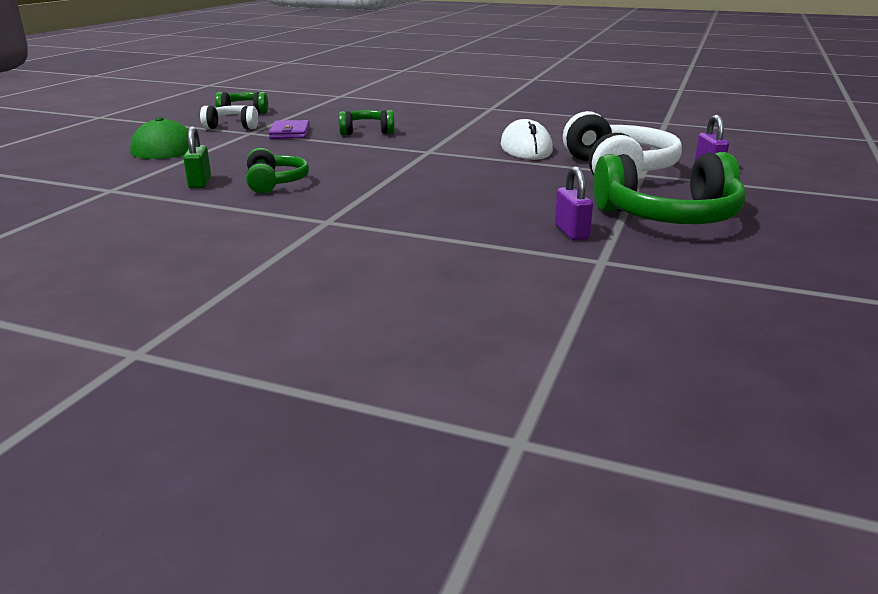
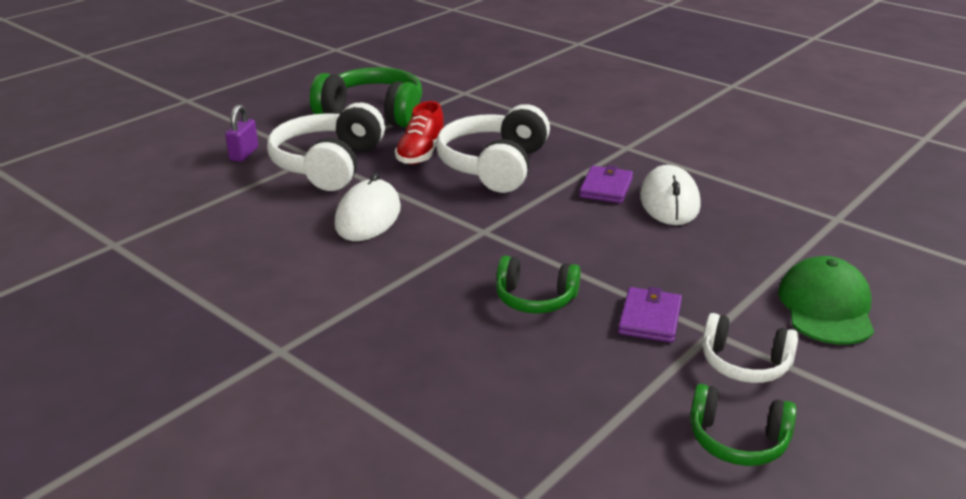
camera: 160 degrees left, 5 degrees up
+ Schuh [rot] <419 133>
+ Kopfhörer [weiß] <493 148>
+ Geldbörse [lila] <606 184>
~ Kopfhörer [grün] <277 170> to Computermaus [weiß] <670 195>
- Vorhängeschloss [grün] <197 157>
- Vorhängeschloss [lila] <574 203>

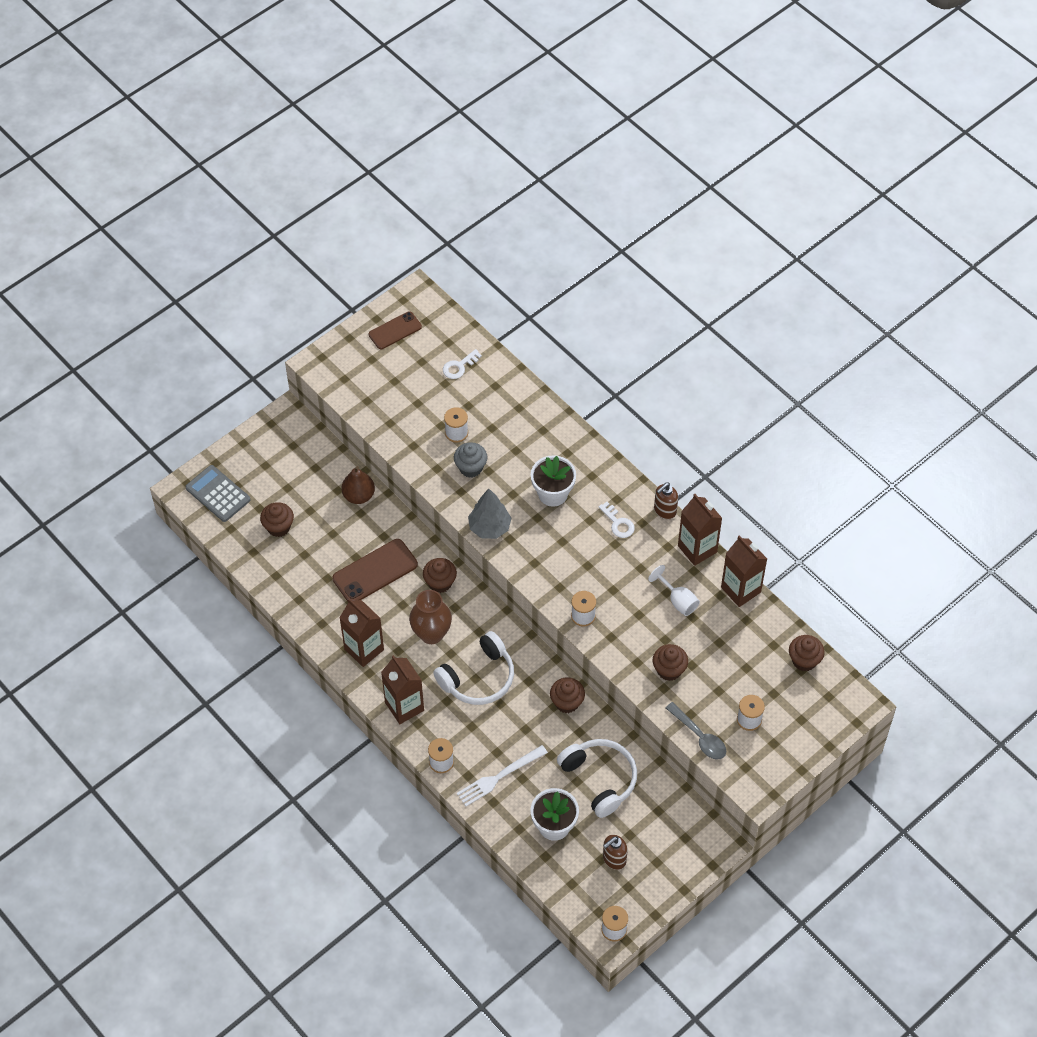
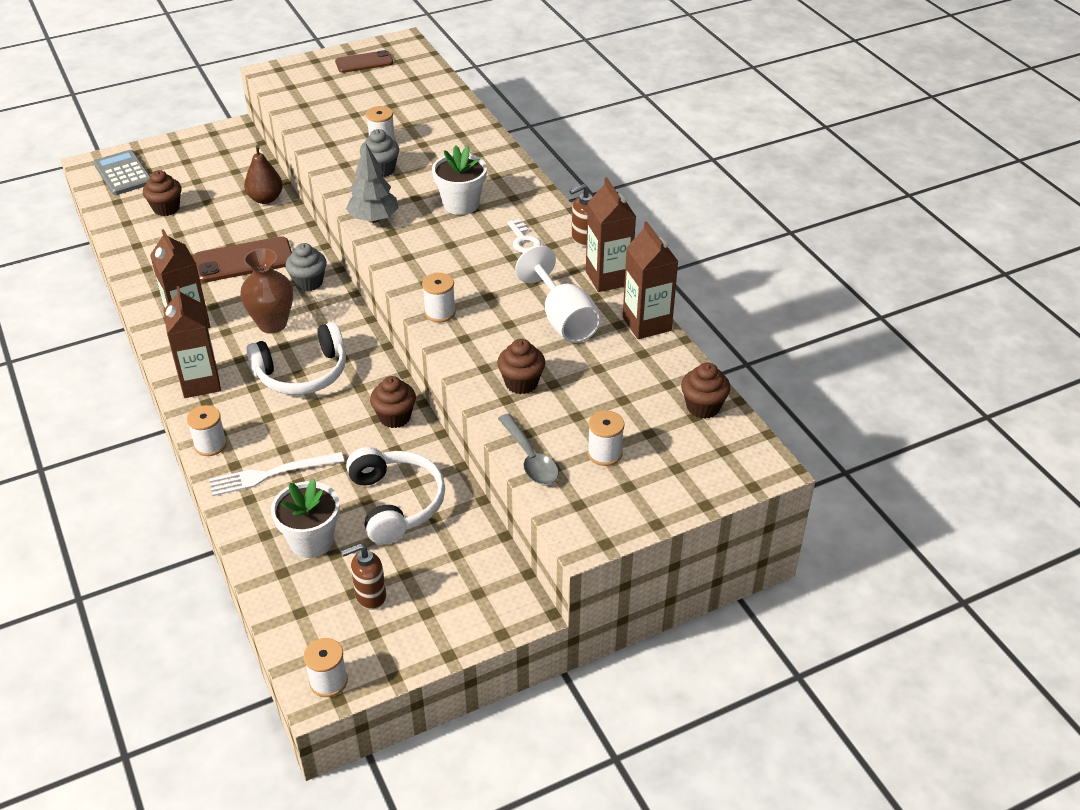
camera: 15 degrees right, 15 degrees down
~ Muffin [braun] <440 575> to Muffin [grau] <306 267>
~ Kelch [weiß] <674 590> = <558 294> x1.59
- Schlüssel [weiß] <462 364>

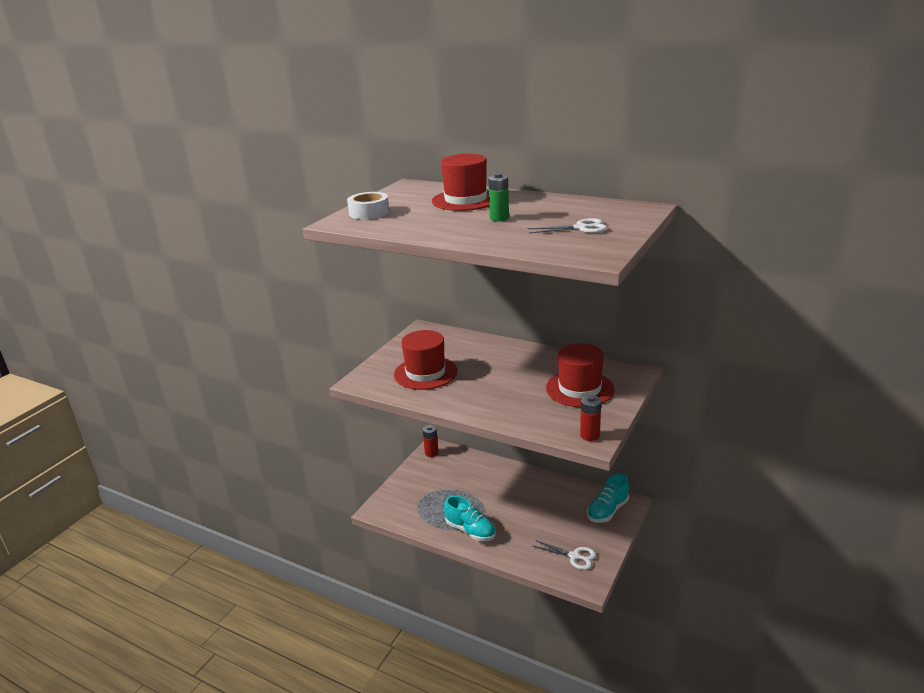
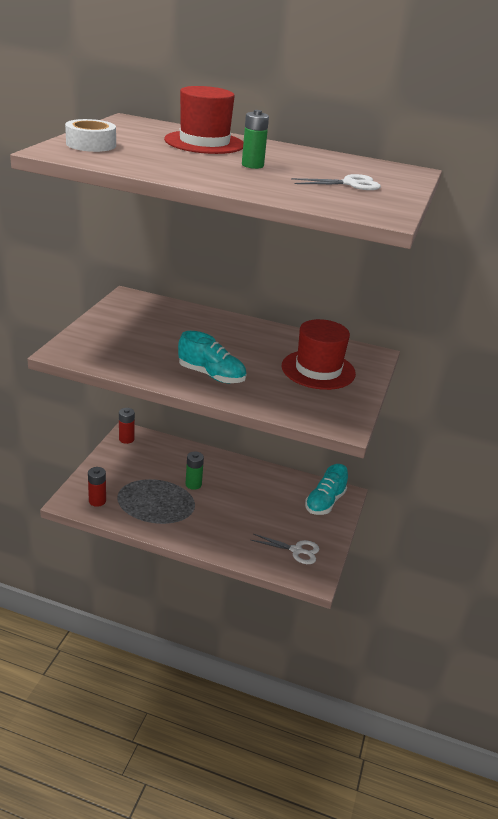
camera: 15 degrees left, 5 degrees up
~ Batterie [rot] <590 418> to <97 487>
~ Schuh [türkis] <470 518> to <212 357>
+ Batterie [grün] <195 470>
- Hut [rot] <426 360>

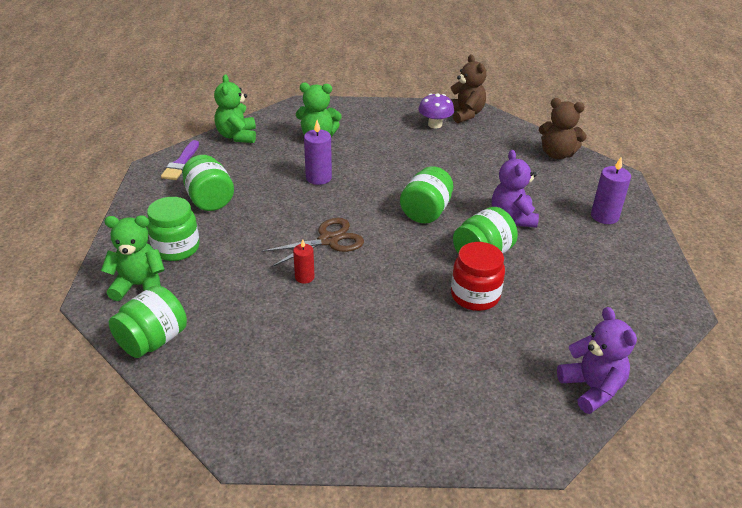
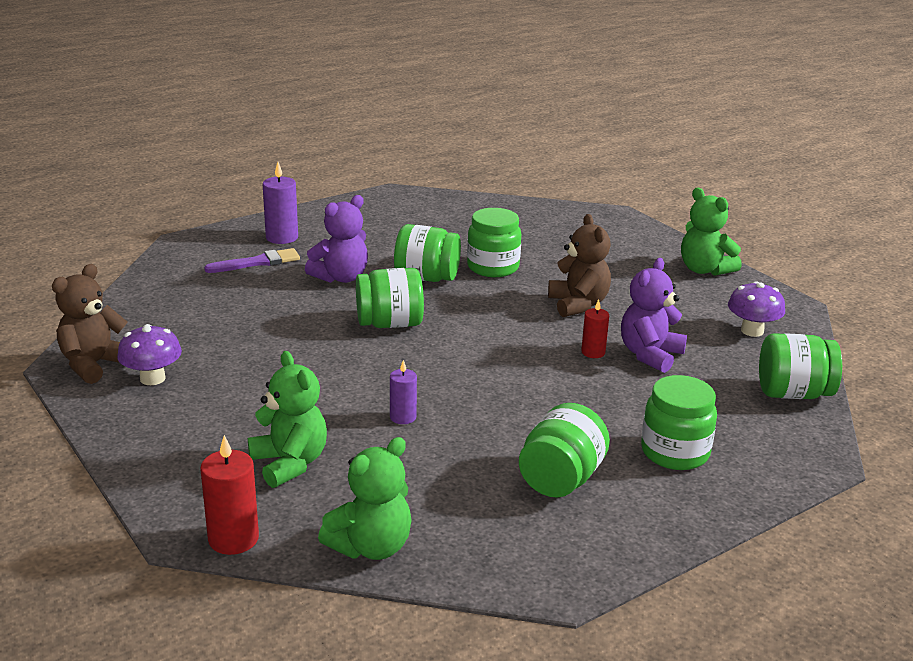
camera: 125 degrees left, 10 degrees down
+ Kerze [rot] <229 495>
~ Pinsel [lila] <180 160> to <252 260>
~ Kerze [lila] <318 152> = <403 392> x0.63
~ Einmachglas [rot] <478 276> to Einmachglas [grün] <494 242>
~ Teddybär [braun] <563 128> to <579 265>
~ Teddybär [lila] <597 360> to <654 315>
~ Teddybär [grün] <133 258> to <711 232>
+ Pilz [lila] <756 309>
- Schere [braun] <313 242>

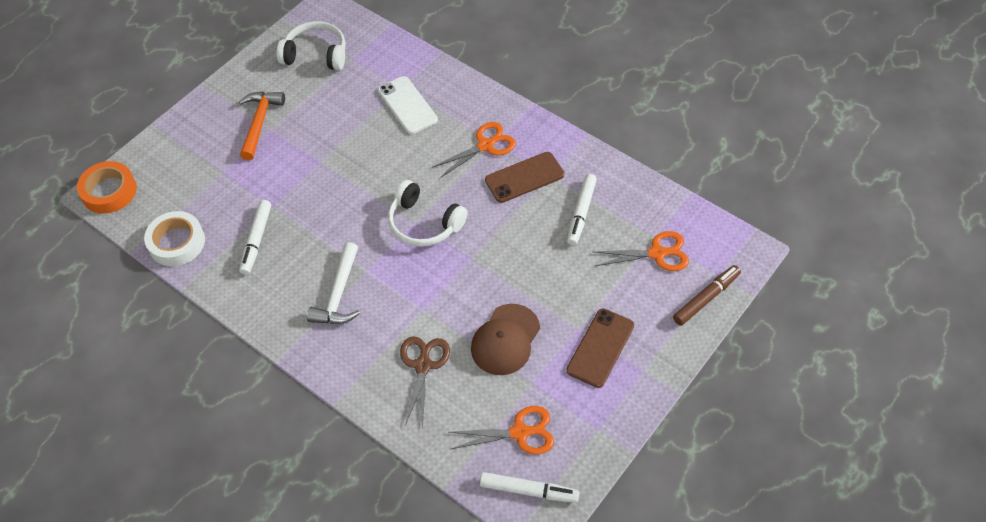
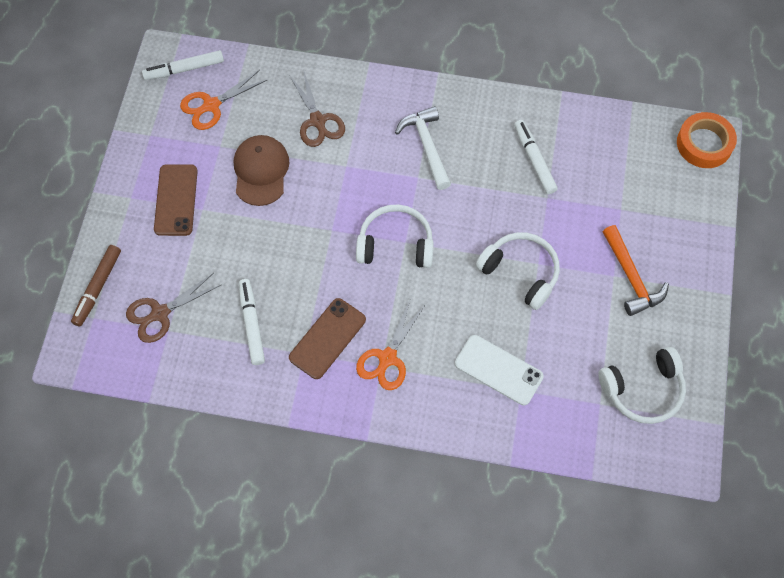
camera: 150 degrees right, 10 degrees up
~ Schere [orange] <641 251> to Schere [braun] <173 308>
+ Kopfhörer [weiß] <518 271>
- Klebeband [weiß] <174 238>

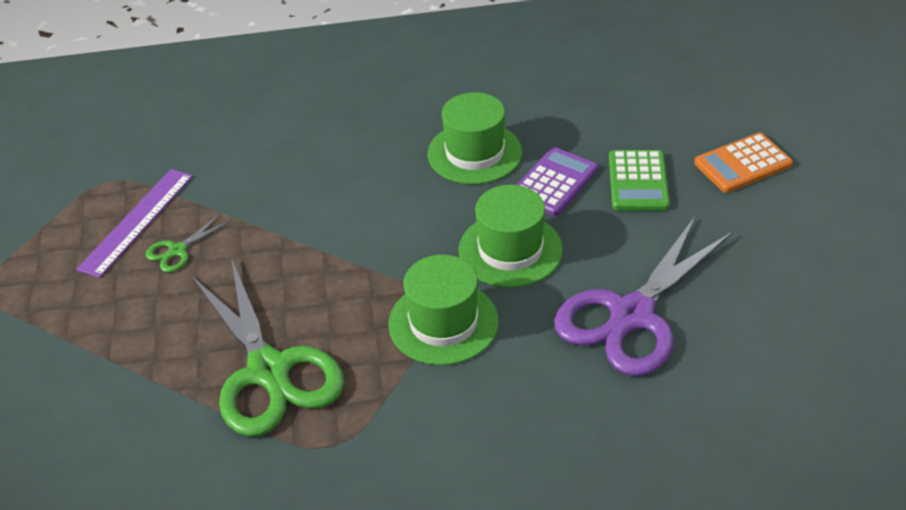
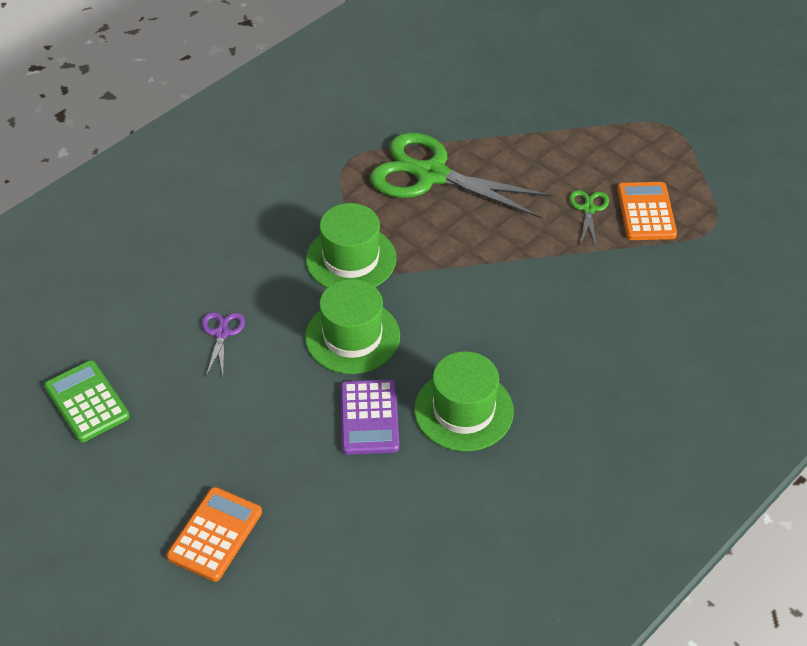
camera: 140 degrees right, 5 degrees up
~ Taschenrechner [grün] <639 180> to <87 401>
~ Schere [lila] <643 296> = <223 344> x0.42
~ Lineal [lila] <135 223> to Taschenrechner [orange] <647 211>

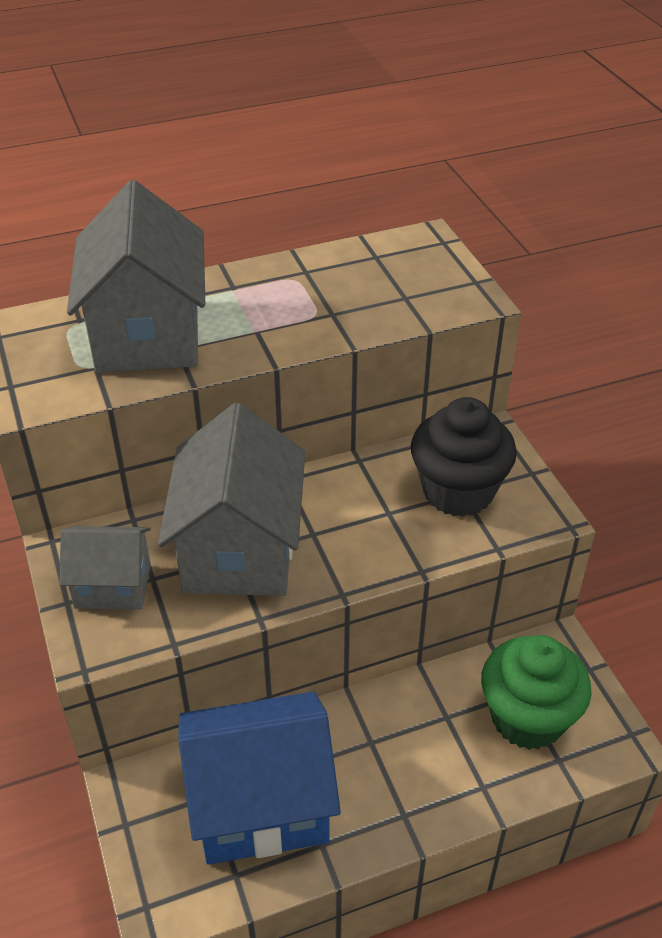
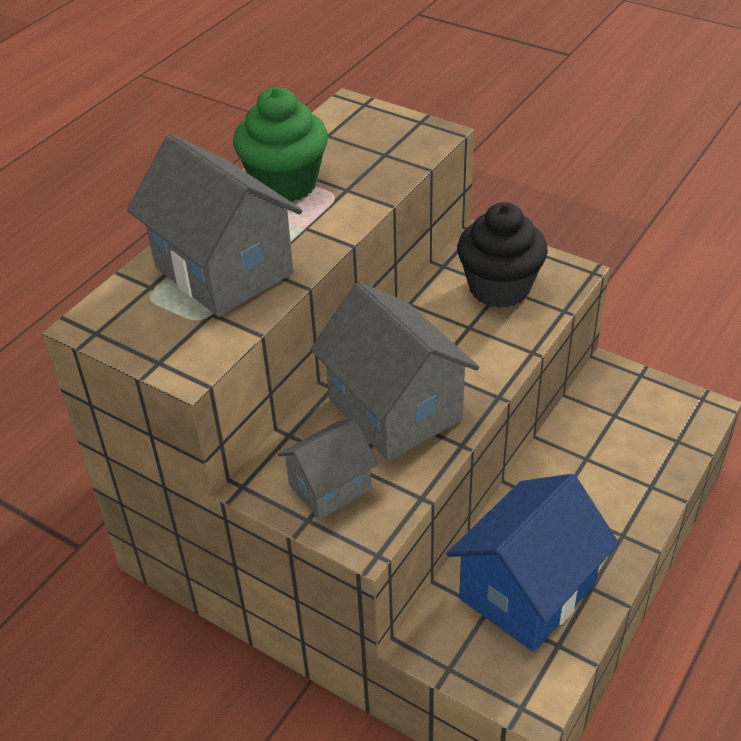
camera: 35 degrees left, 0 degrees up
~ Muffin [grün] <536 692> to <280 144>

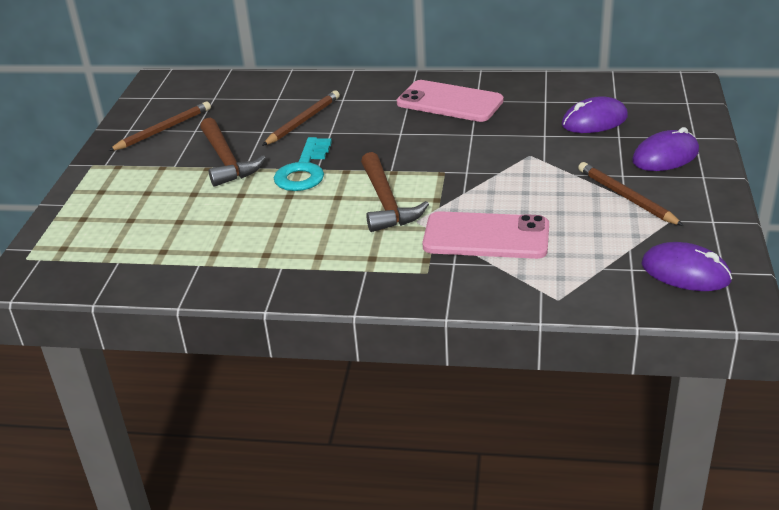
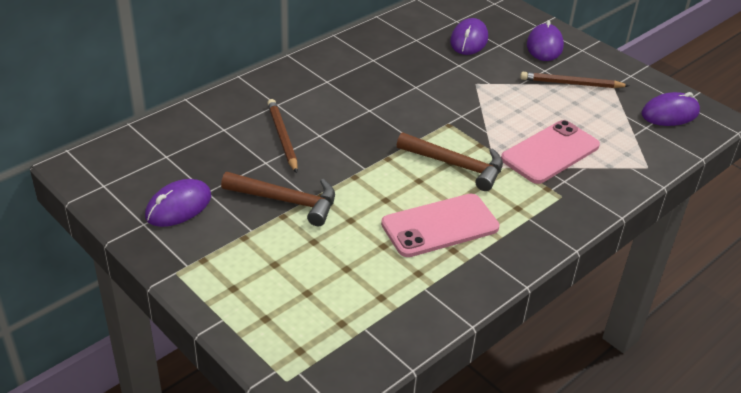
camera: 55 degrees left, 5 degrees up
~ Bleistift [braun] <159 126> to Computermaus [lila] <178 203>
~ Handy [rosa] <450 101> to <440 225>
- Schlüssel [türkis] <303 164>

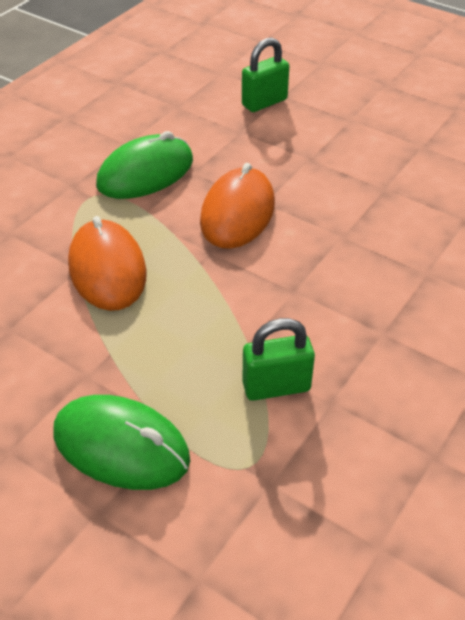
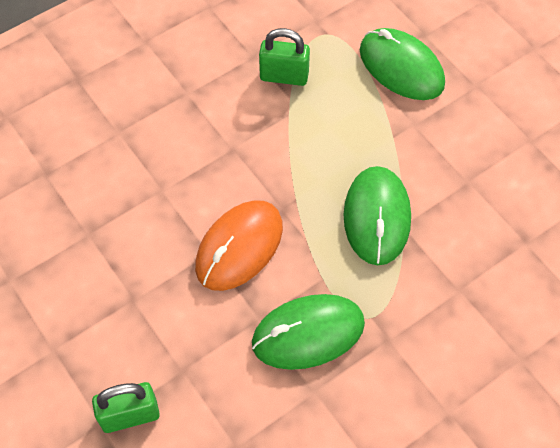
camera: 160 degrees left, 15 degrees up
~ Computermaus [orange] <107 263> to Computermaus [grün] <377 215>

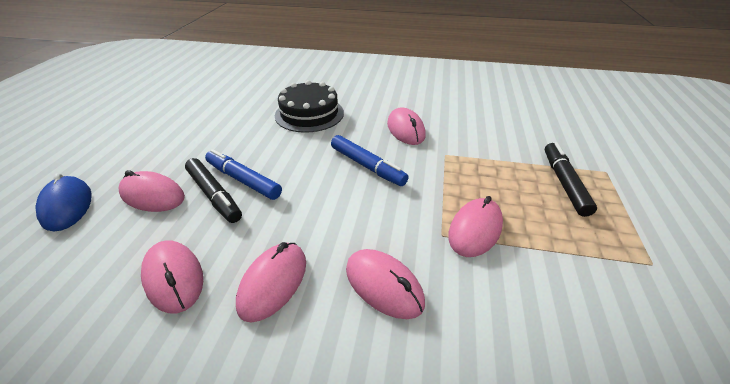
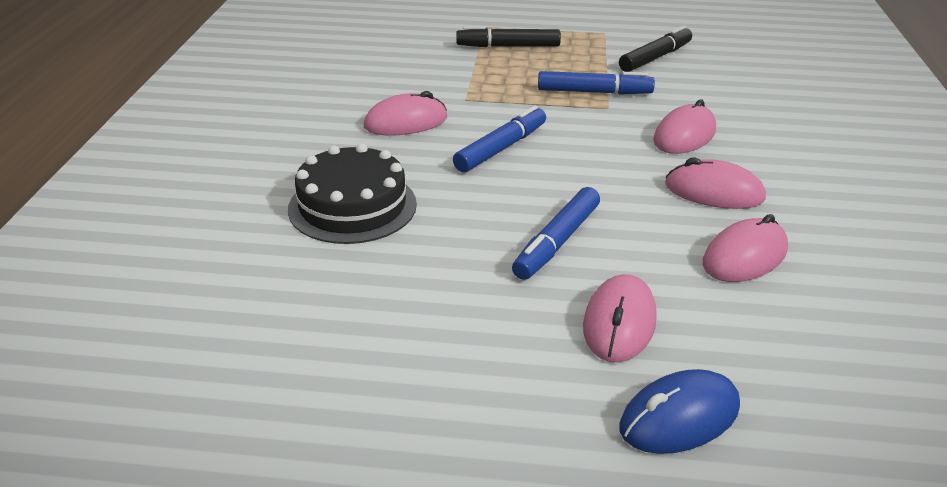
camera: 95 degrees left, 5 degrees down
~ Computermaus [rosa] <475 226> to Filzstift [blau] <596 83>
~ Filzstift [schwarz] <213 190> to <655 49>

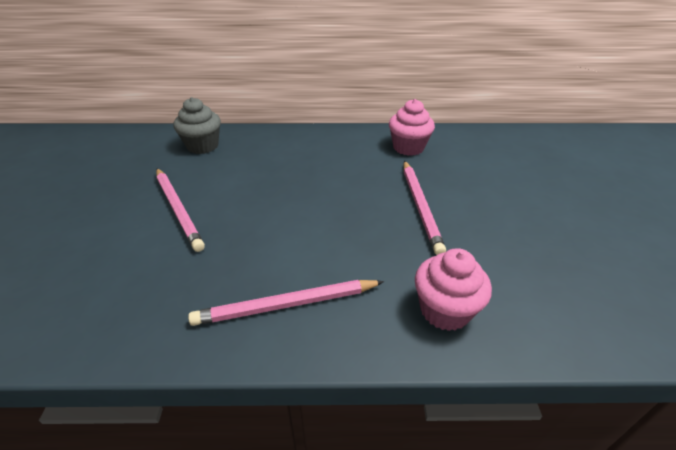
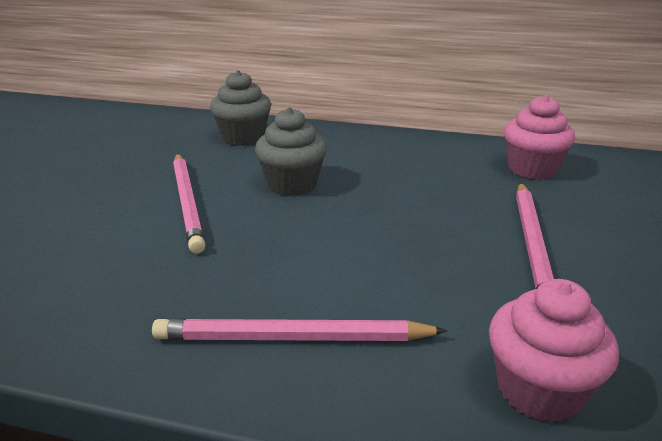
camera: 15 degrees right, 10 degrees down
+ Muffin [grau] <291 151>

